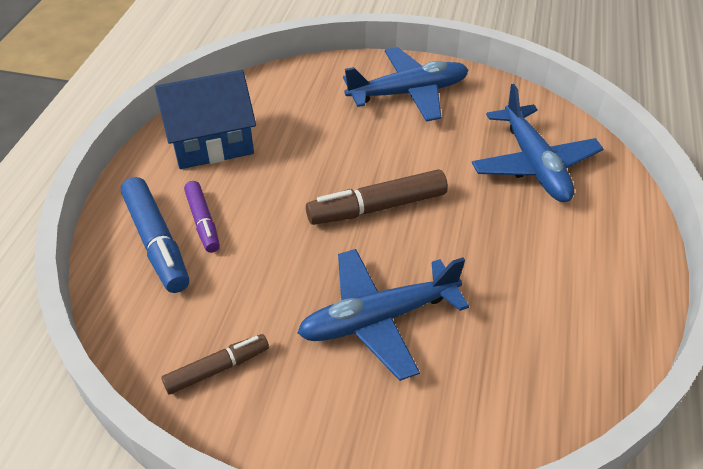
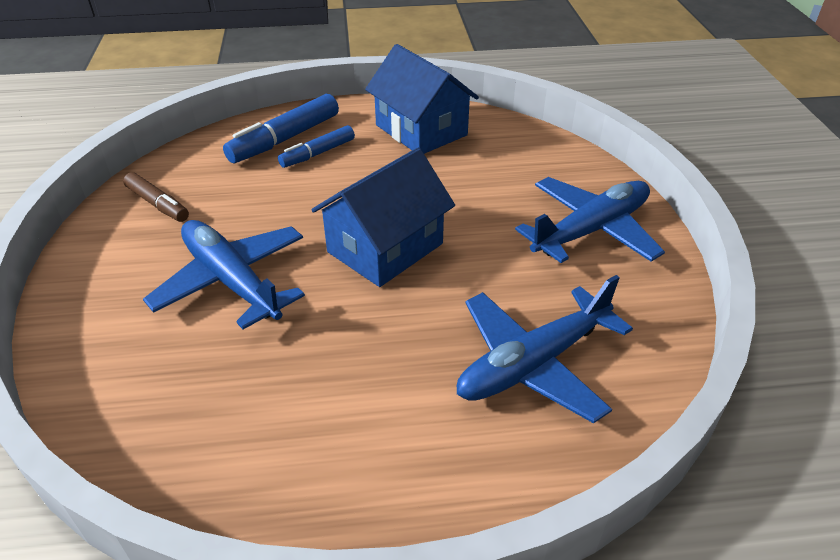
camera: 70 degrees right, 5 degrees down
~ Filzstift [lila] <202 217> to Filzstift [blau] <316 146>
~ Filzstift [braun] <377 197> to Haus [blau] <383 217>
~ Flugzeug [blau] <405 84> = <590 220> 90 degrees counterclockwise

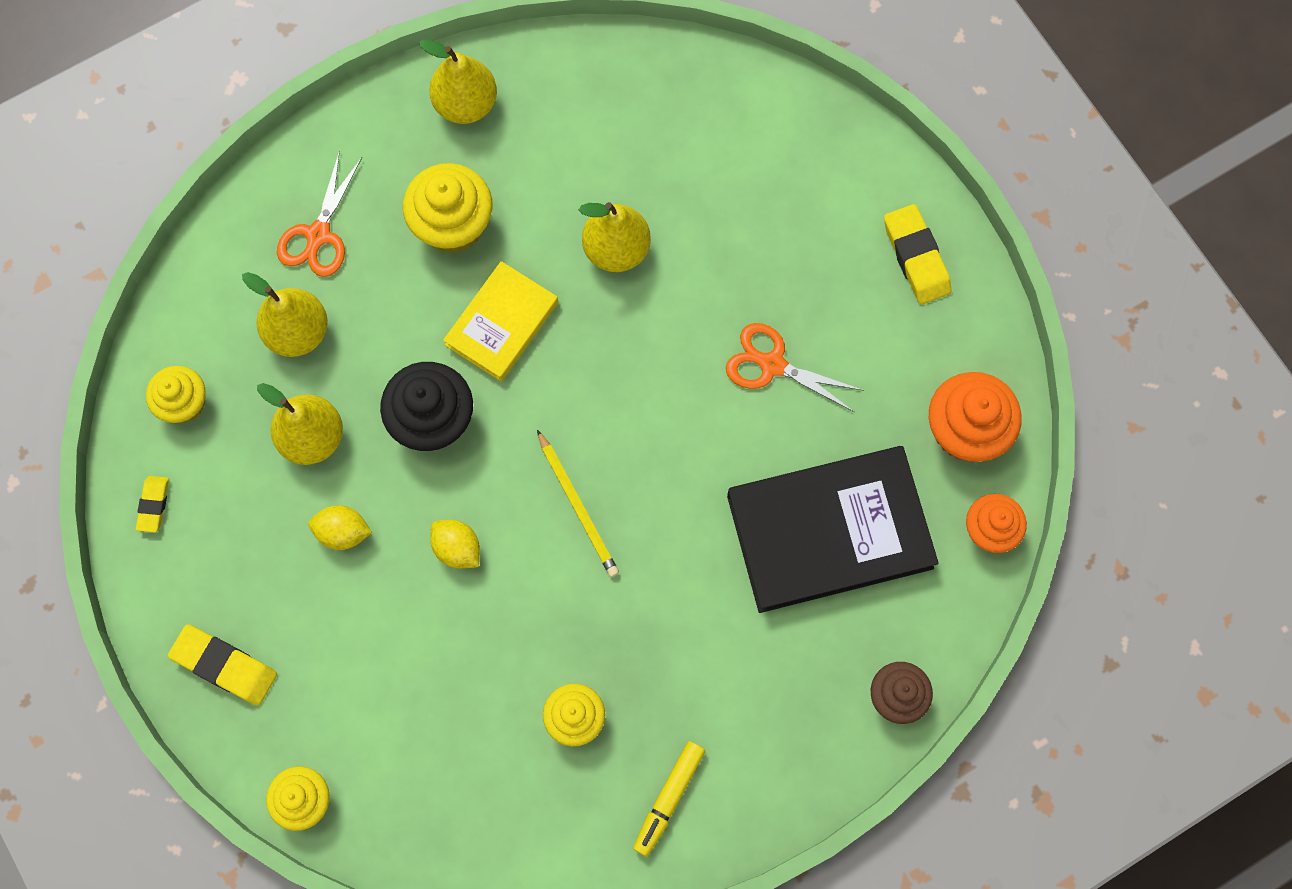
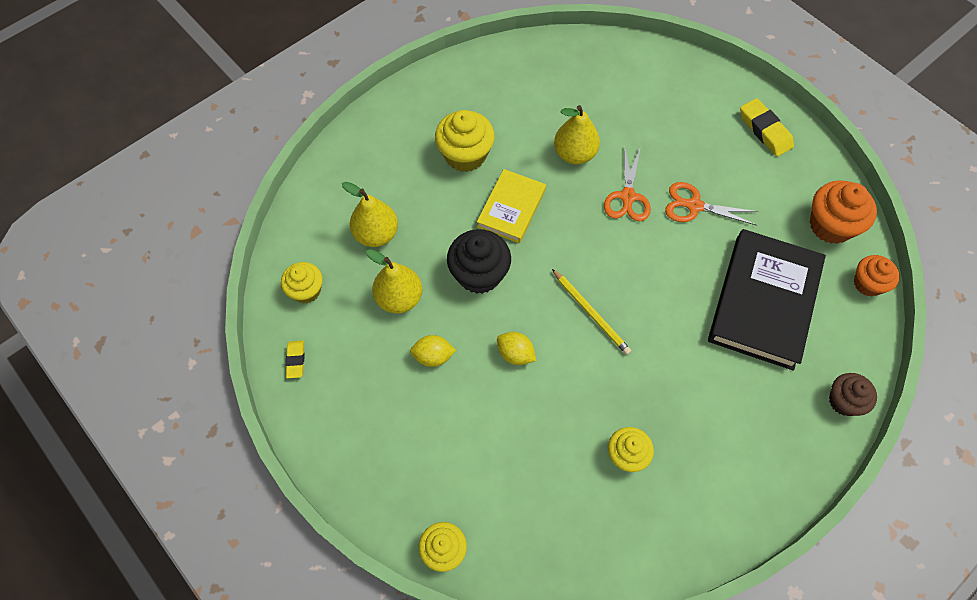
camera: 10 degrees left, 10 degrees down
~ Schere [orange] <319 214> to <627 183>
~ Buch [schwarz] <833 529> = <767 300> 45 degrees counterclockwise
- Radiergummi [gelb] <222 664>
- Birne [gelb] <458 81>
- Filzstift [gelb] <669 799>

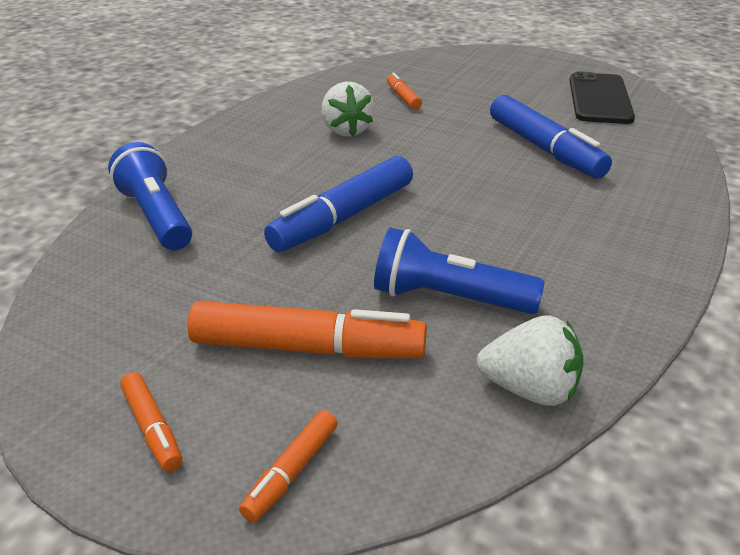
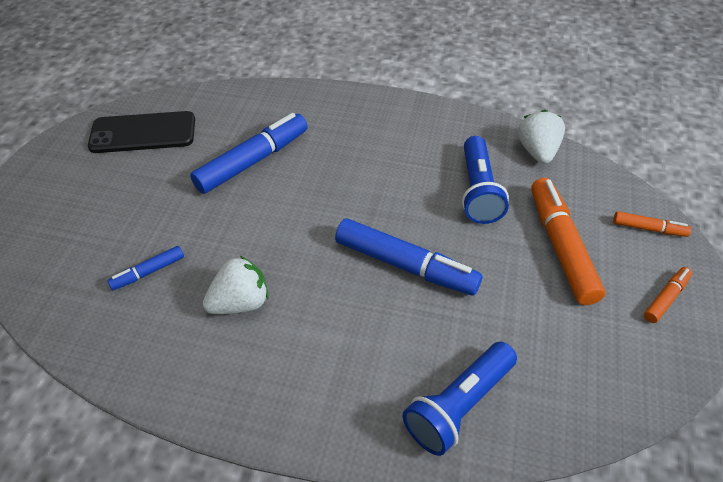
camera: 105 degrees left, 15 degrees up
~ Filzstift [orange] <404 91> to Filzstift [blau] <145 268>

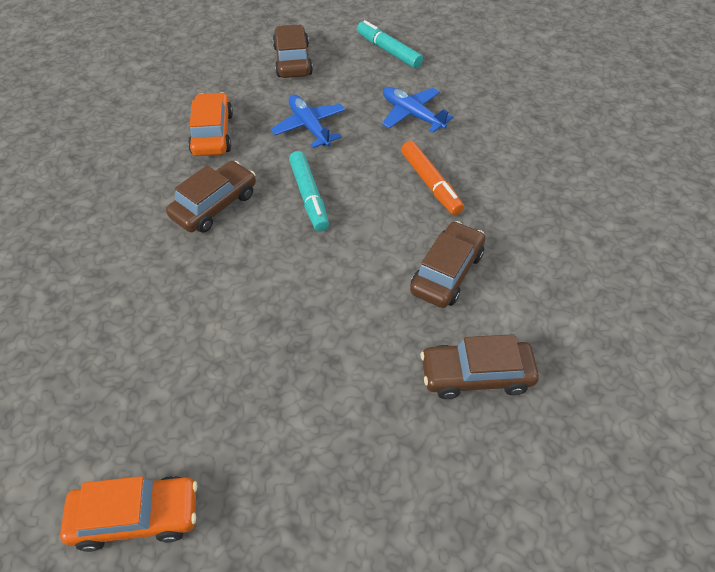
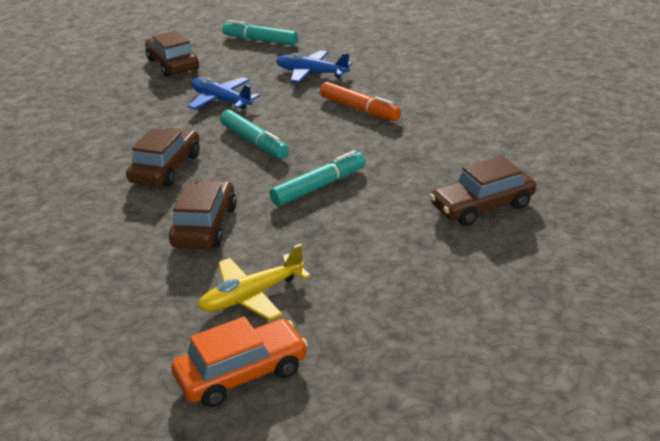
camera: 20 degrees left, 20 degrees down
~ Auto [braun] <447 264> to <202 214>
+ Flugzeug [gelb] <254 282>
+ Filzstift [türkis] <317 178>
- Auto [orange] <210 124>

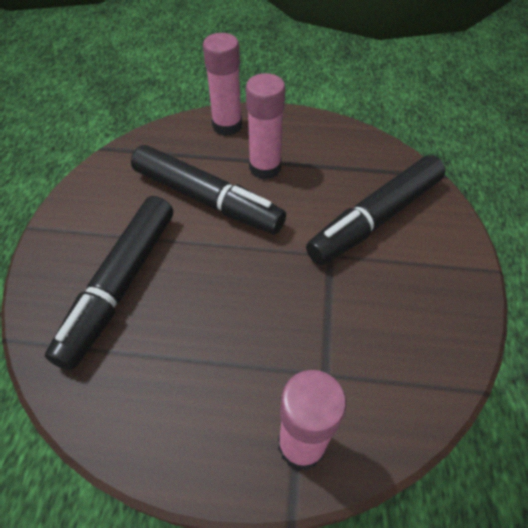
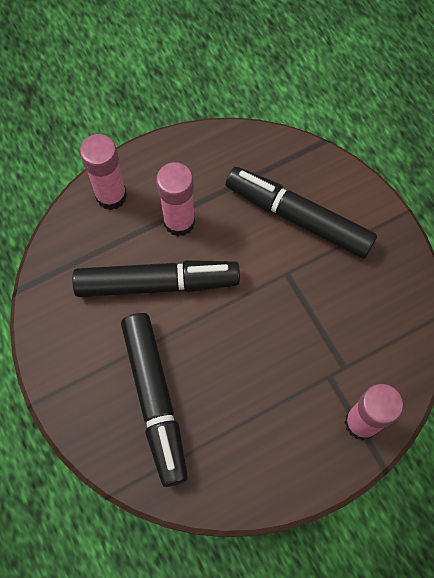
camera: 35 degrees left, 15 degrees up
~ Filzstift [schwarz] <376 210> = <301 213> 105 degrees clockwise

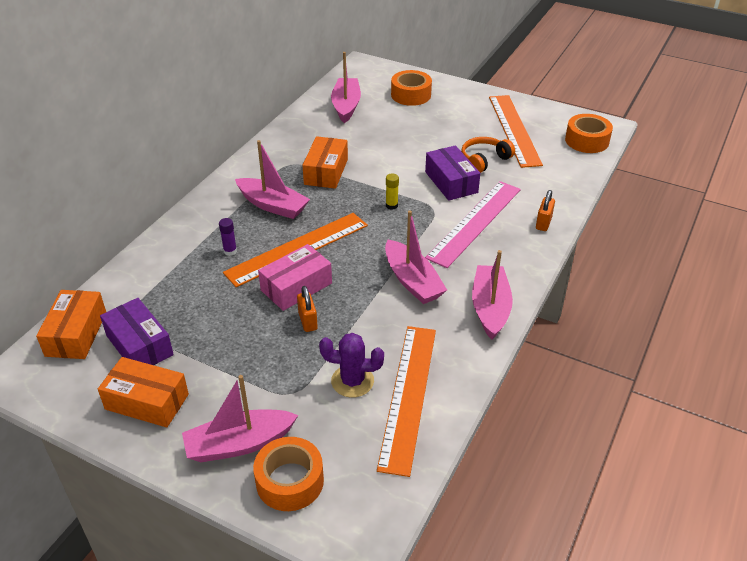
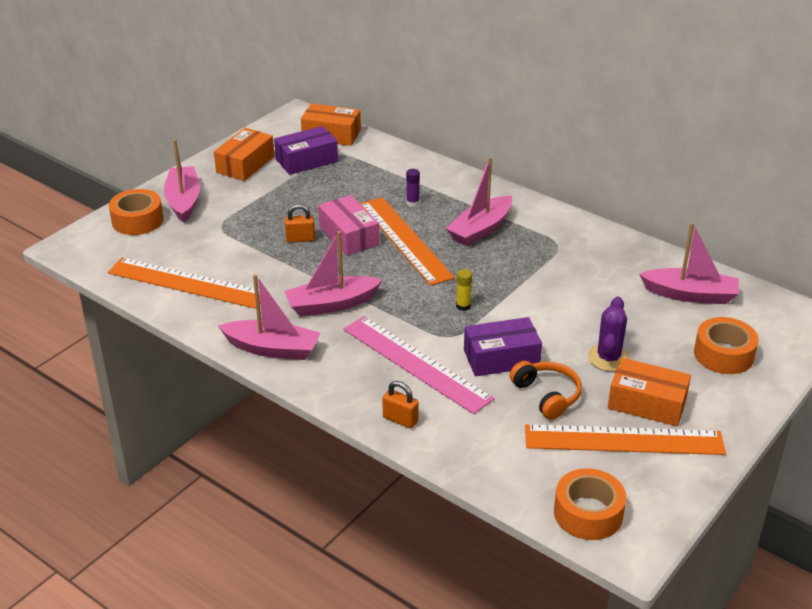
camera: 100 degrees right, 5 degrees down
~ Kaktus [lila] <351 365> to <609 334>
~ Schachtel [orange] <325 162> to <649 392>

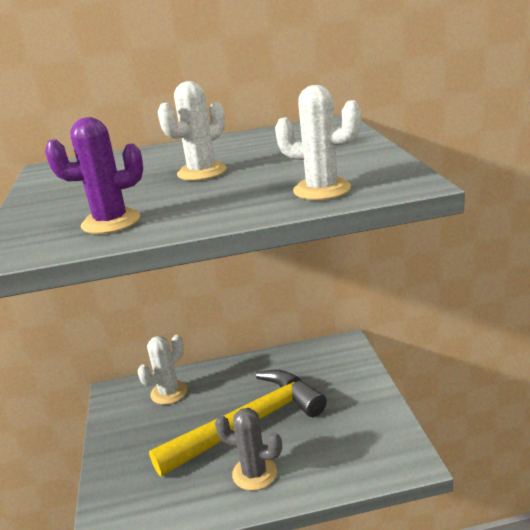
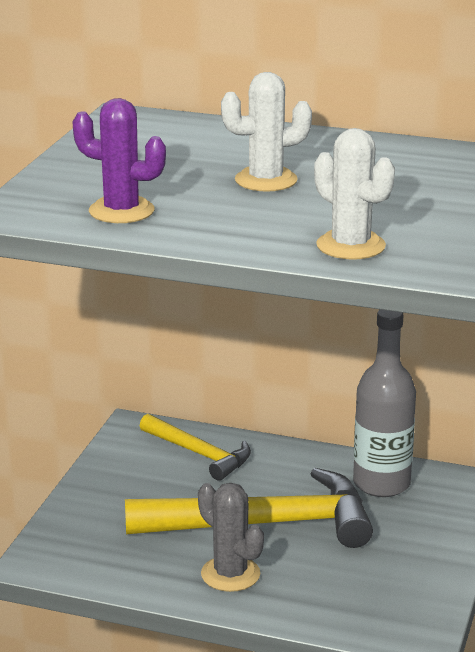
camera: 25 degrees right, 0 degrees up
~ Kaktus [weiß] <162 370> to Hammer [gelb] <195 447>
+ Flasche [grau] <384 403>

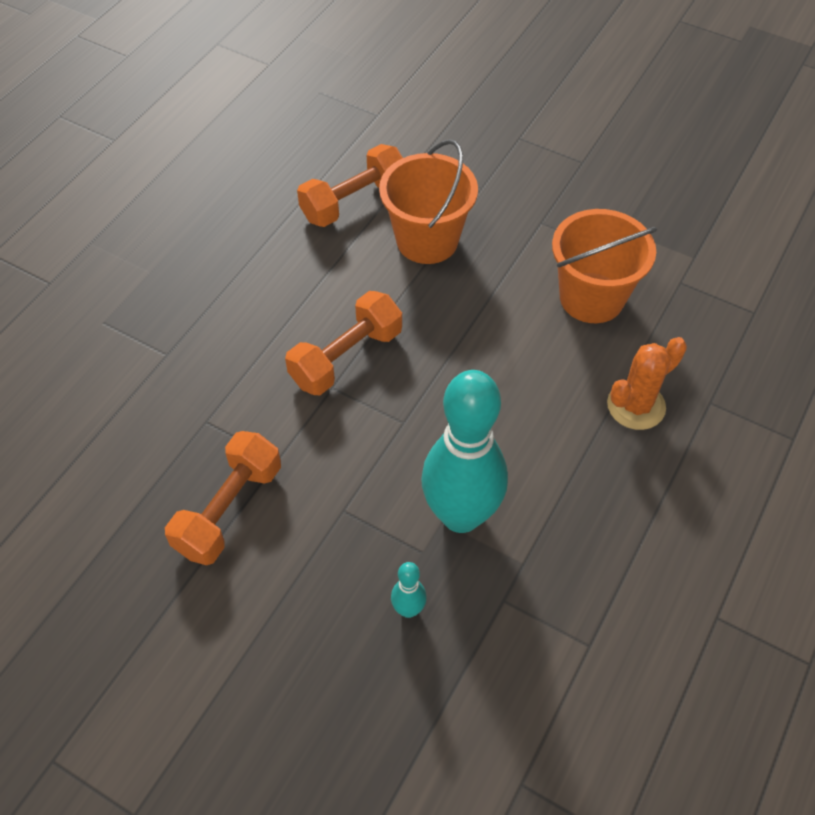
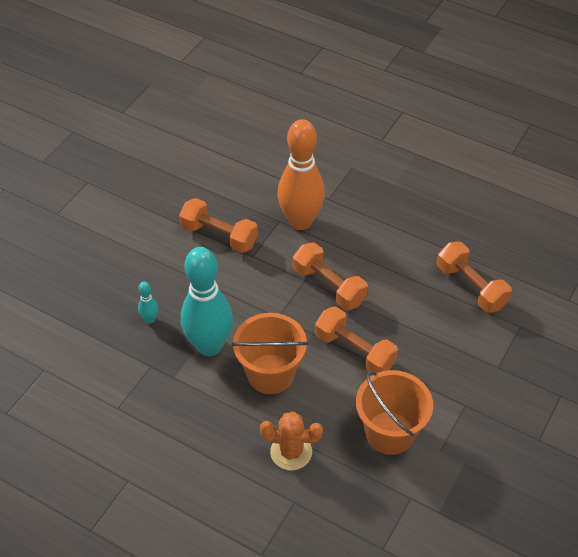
camera: 90 degrees right, 5 degrees down
~ Eimer [orange] <428 201> to <269 353>
~ Kaktus [orange] <647 383> = <291 441> 45 degrees counterclockwise
+ Bowlingkegel [orange] <301 174>
+ Hantel [orange] <356 340>

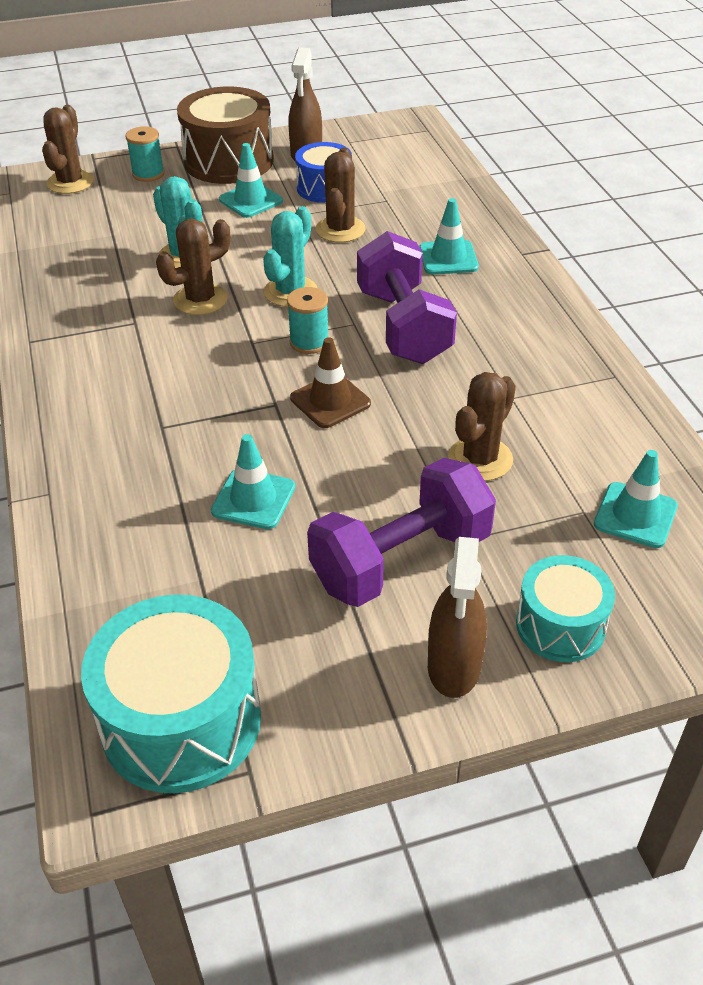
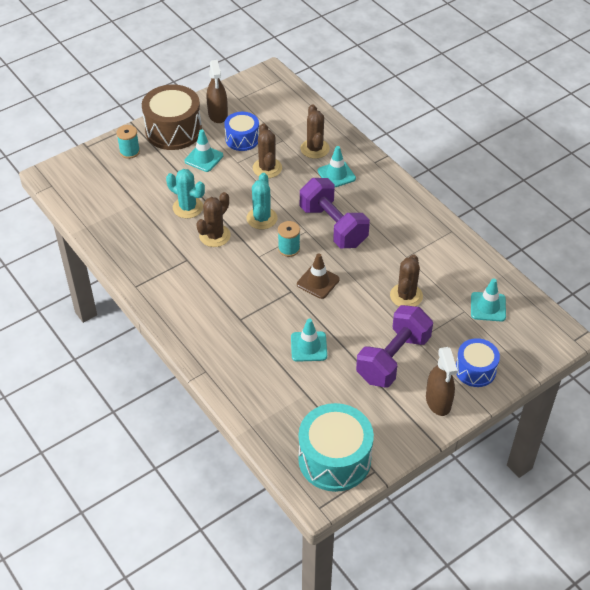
camera: 20 degrees left, 5 degrees up
~ Kaktus [braun] <68 149> to <315 131>
~ Trommel [türkis] <565 608> to Trommel [blau] <478 362>

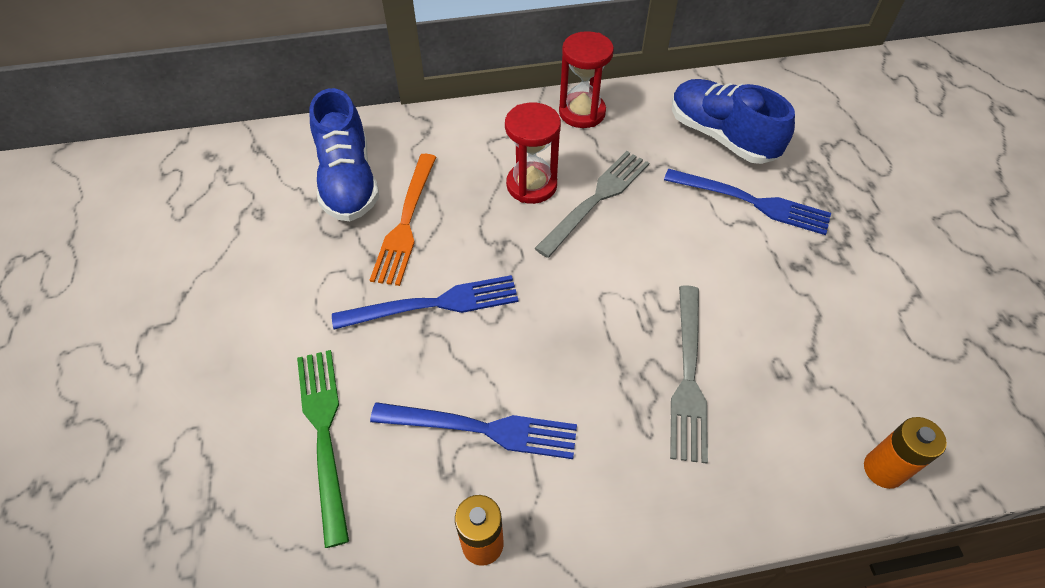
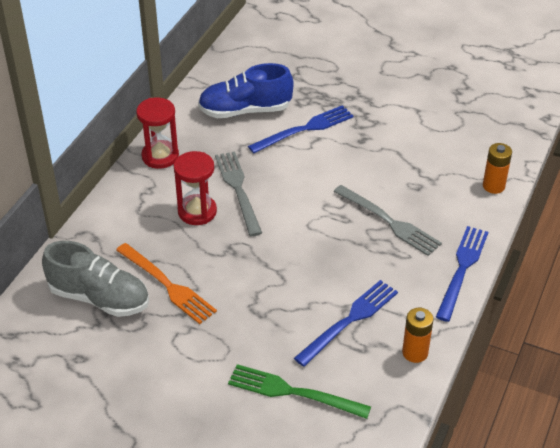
camera: 55 degrees left, 10 degrees down
~ Schuh [blau] <344 154> to Schuh [grau] <95 279>
~ Gabel [blau] <425 302> to <462 274>

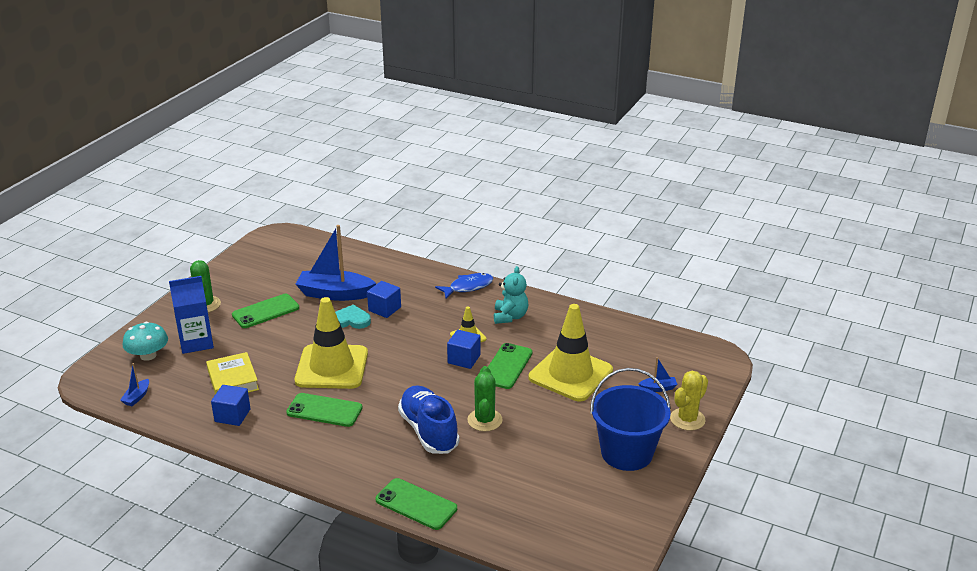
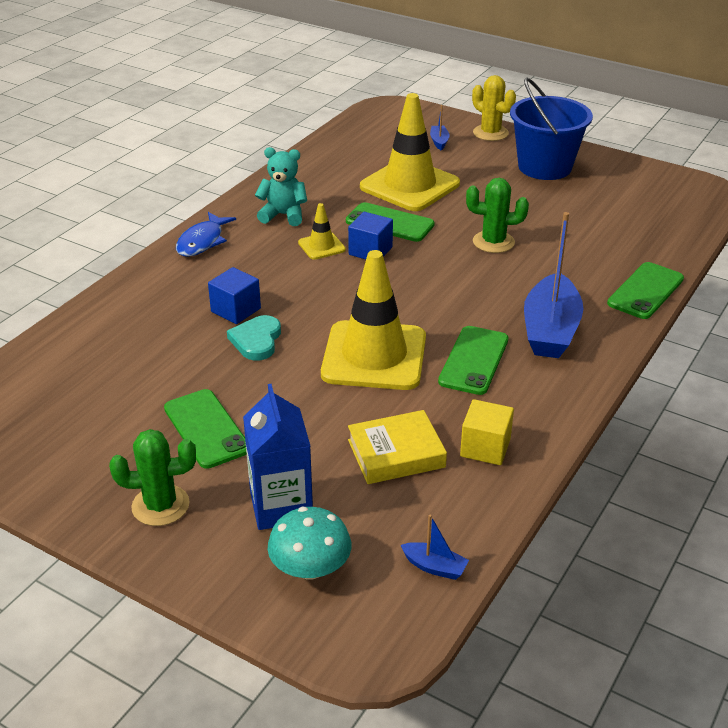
camera: 85 degrees left, 5 degrees up
~ Fisch [blau] <464 285> = <206 234> 135 degrees counterclockwise
~ Kubus [blau] <231 405> to Kubus [gelb] <487 432>
~ Boot [blau] <336 263> to <553 285>
- Schuh [blau] <428 419>

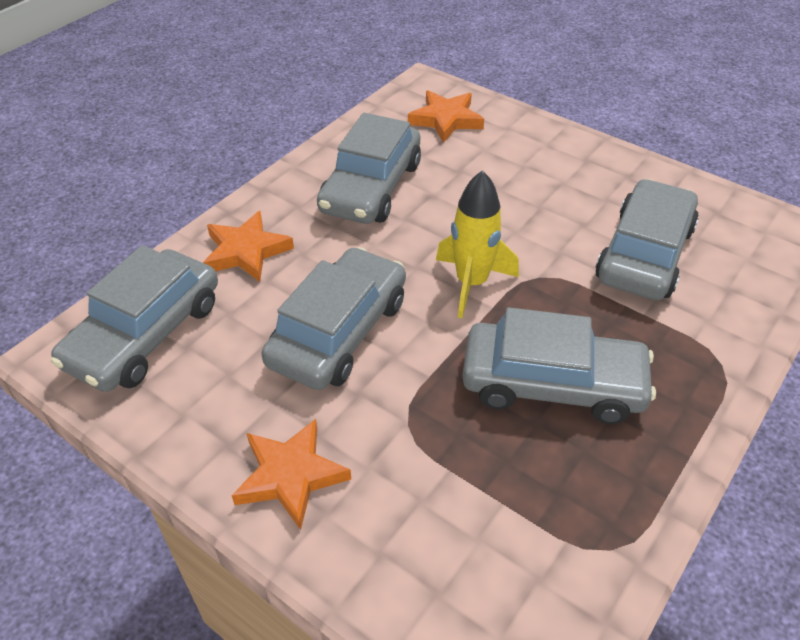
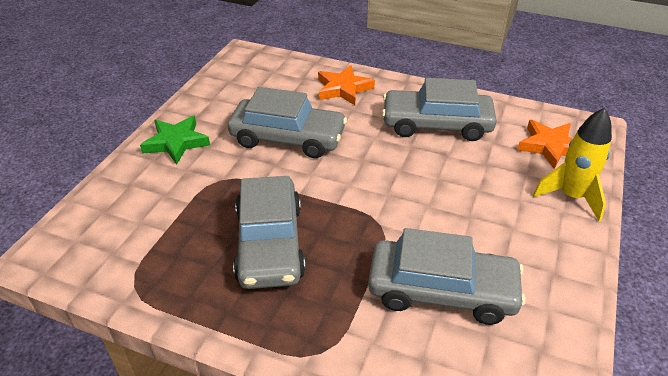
camera: 75 degrees right, 5 degrees down
~ Stern [orange] <291 474> to Stern [grün] <175 140>
~ Rakete [gelb] <477 244> to <572 164>
- Auto [grau] <134 318>

